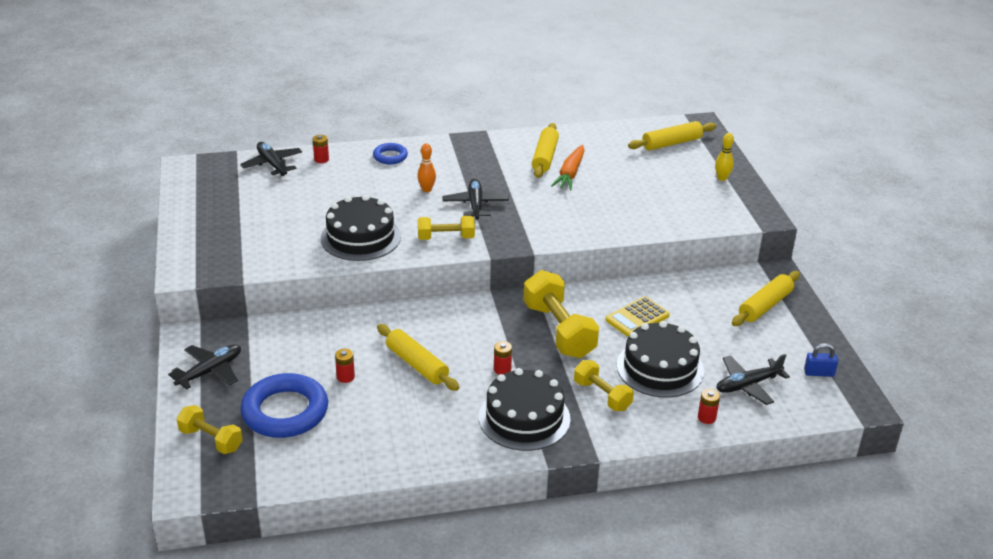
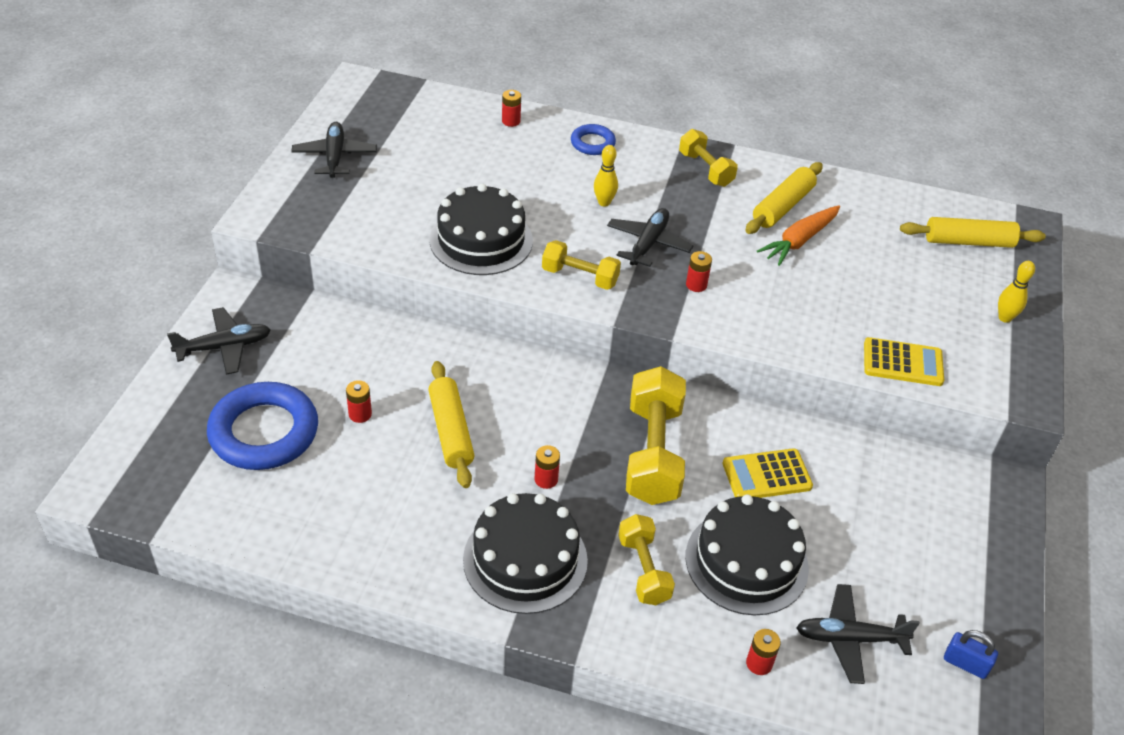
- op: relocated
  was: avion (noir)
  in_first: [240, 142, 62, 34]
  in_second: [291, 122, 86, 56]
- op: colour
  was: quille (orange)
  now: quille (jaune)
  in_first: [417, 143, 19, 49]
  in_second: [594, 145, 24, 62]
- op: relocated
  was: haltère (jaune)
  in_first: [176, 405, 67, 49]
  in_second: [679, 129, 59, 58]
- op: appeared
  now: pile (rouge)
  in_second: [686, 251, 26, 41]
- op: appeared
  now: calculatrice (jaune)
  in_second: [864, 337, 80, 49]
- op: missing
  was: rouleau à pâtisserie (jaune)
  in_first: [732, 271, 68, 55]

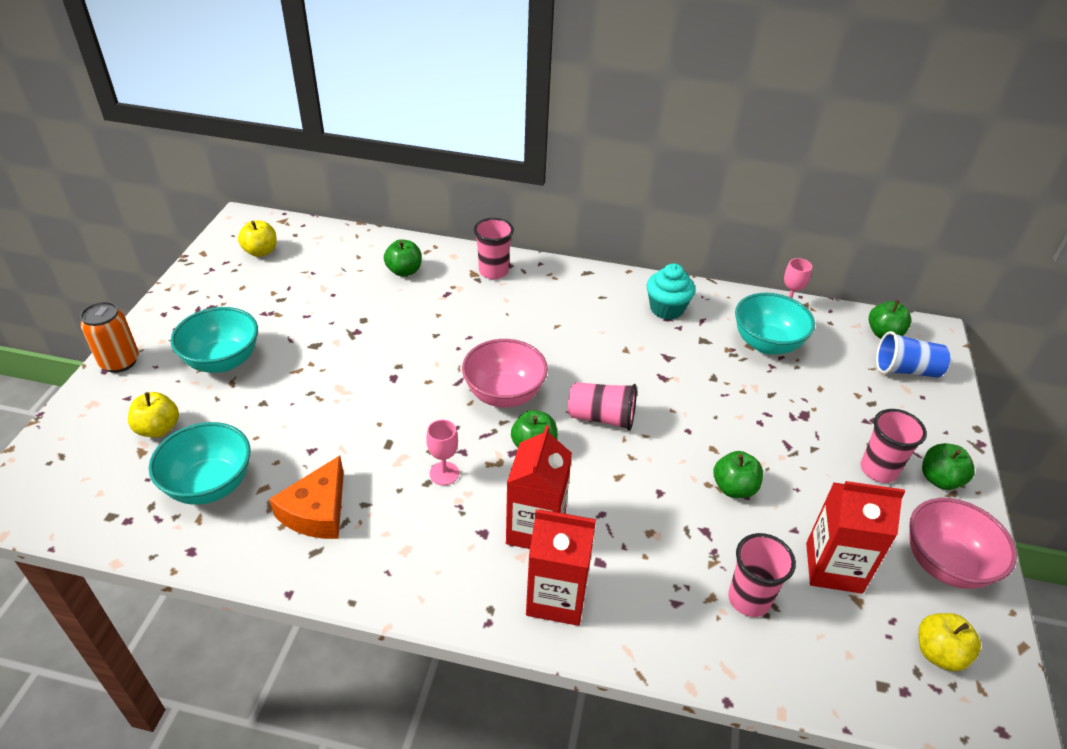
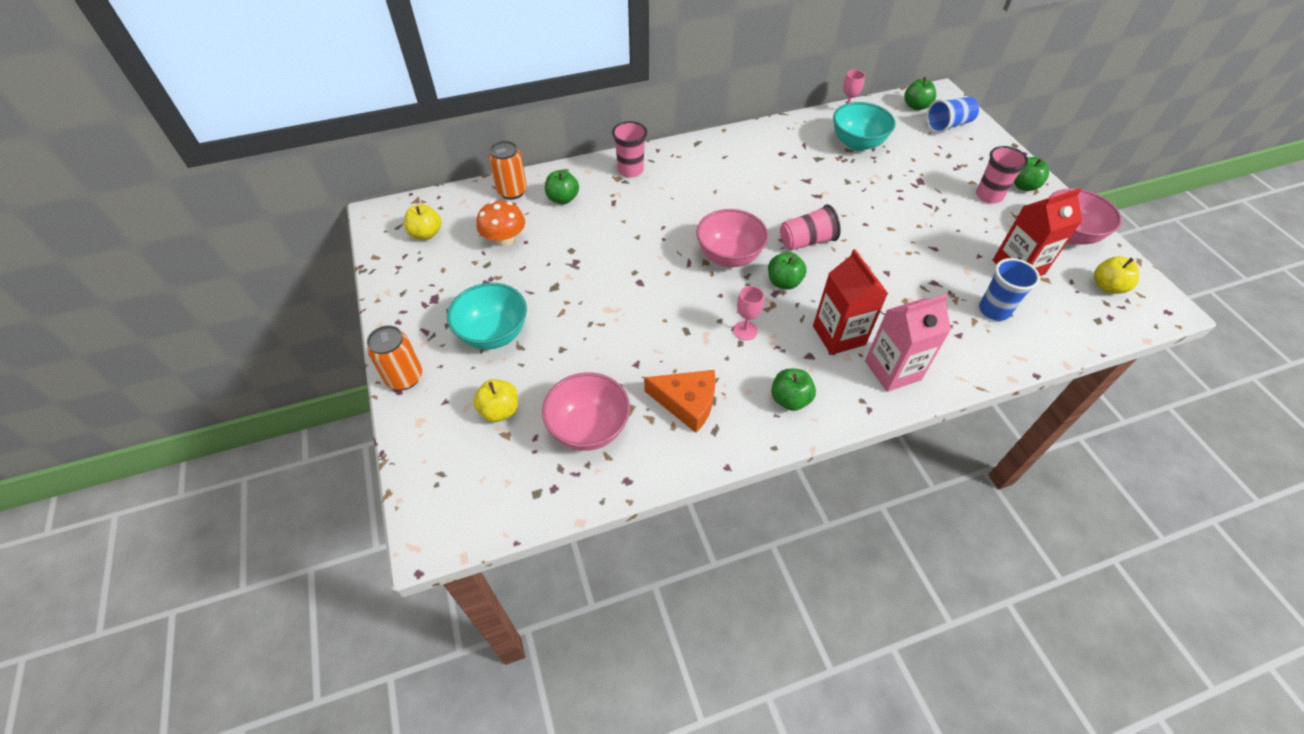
- op: appeared
  now: champignon (orange)
  in_second: [476, 200, 49, 47]
- op: appeared
  now: canette (orange)
  in_second: [489, 141, 38, 59]
- op: colour
  was: bol (turquoise)
  now: bol (rose)
  in_first: [149, 422, 102, 83]
  in_second: [542, 372, 88, 79]
- op: spun
  was: fromage (orange)
  in_first: [269, 456, 75, 83]
  in_second: [644, 370, 72, 63]
  clockwise: -60
- op: relocated
  was: pomme (vert)
  in_first: [713, 451, 50, 47]
  in_second: [771, 369, 45, 42]
- op: colour
  was: brique de lait (rouge)
  now: brique de lait (rose)
  in_first: [526, 509, 70, 117]
  in_second: [865, 294, 86, 98]
- op: colour
  was: gobelet (rose)
  now: gobelet (bleu)
  in_first: [728, 533, 68, 84]
  in_second: [979, 258, 61, 63]
- op: missing
  was: muffin (turquoise)
  in_first: [647, 263, 48, 57]

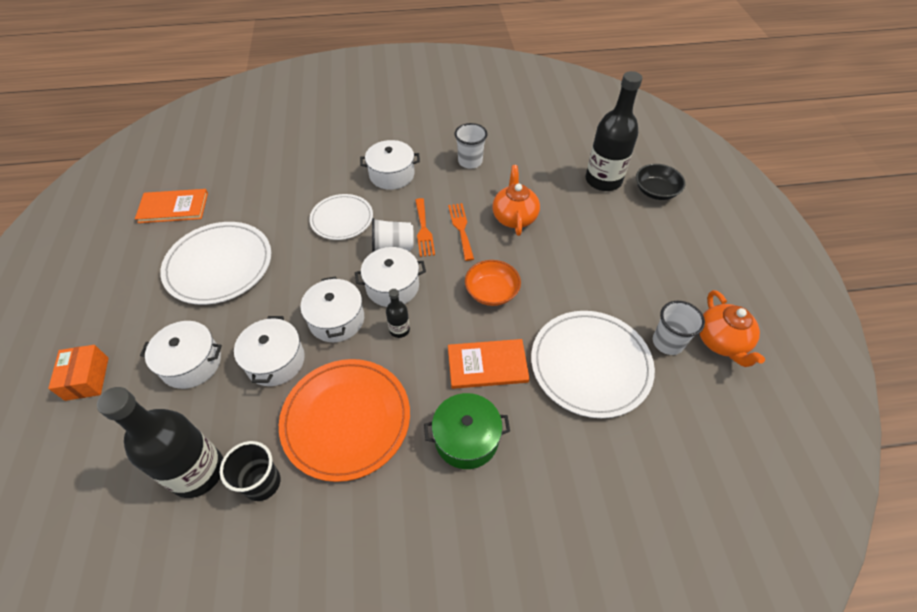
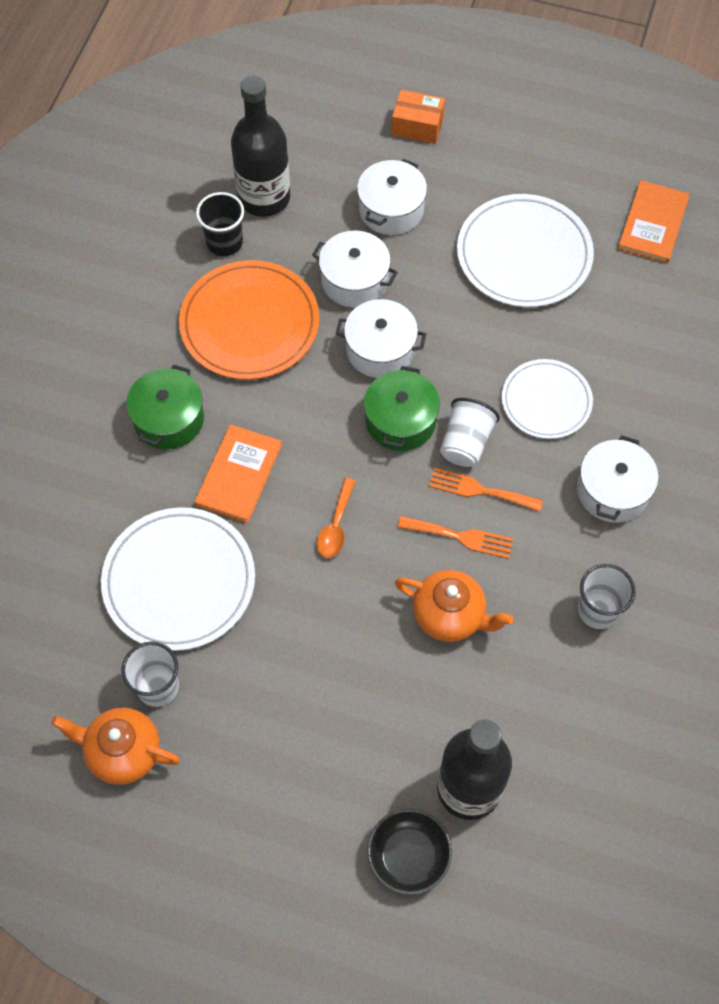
- op: exchanged
  was: bol (orange)
  now: cuillère (orange)
  in_first: [465, 260, 56, 46]
  in_second: [317, 478, 39, 80]
- op: colour
  was: marmite (blanc)
  now: marmite (vert)
  in_first: [355, 247, 71, 60]
  in_second: [364, 366, 76, 85]
- op: missing
  was: bouteille (noir)
  in_first: [386, 289, 24, 49]

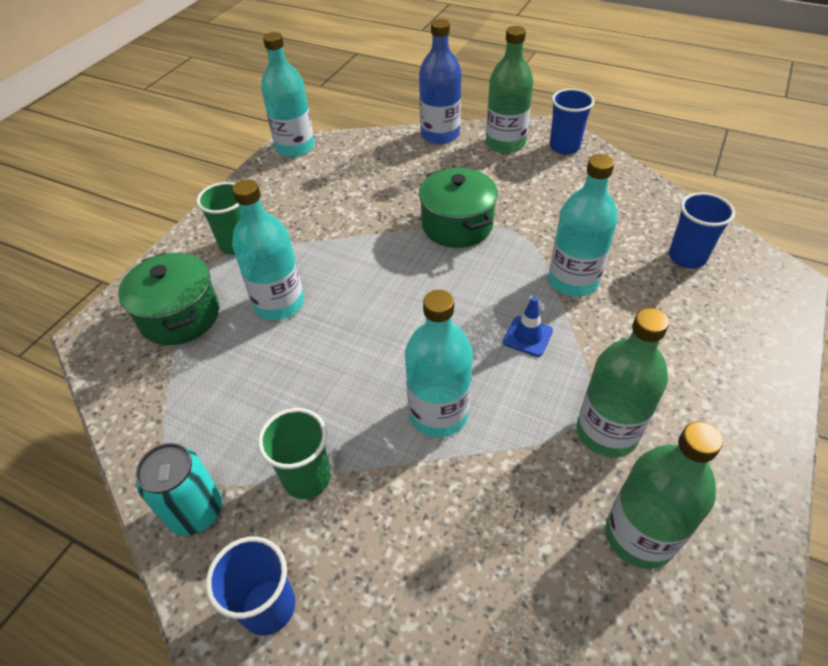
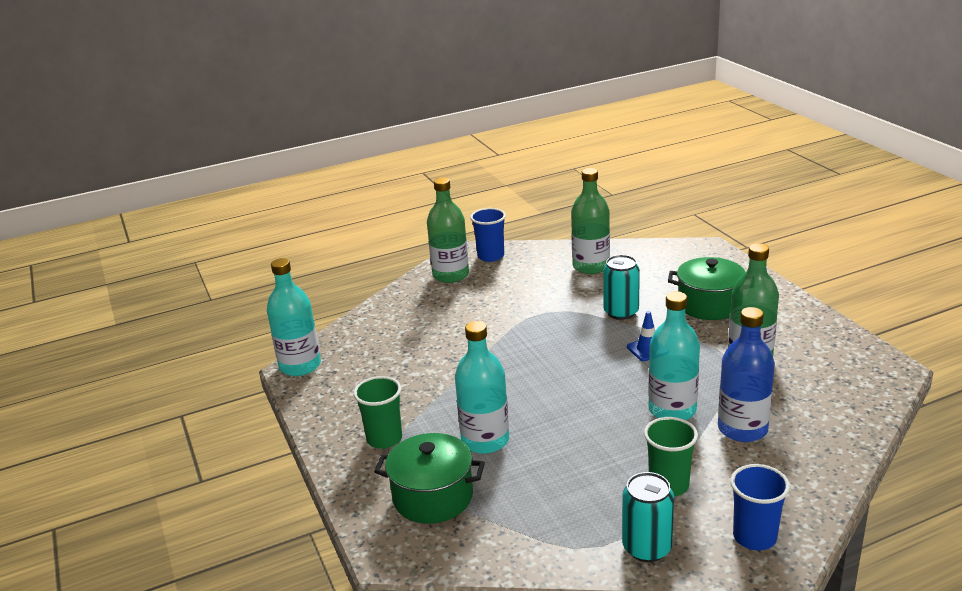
- op: relocated
  was: bouteille (vert)
  in_first: [606, 421, 117, 148]
  in_second: [571, 168, 39, 106]
- op: exchanged
  was: bouteille (turquoise)
  now: canette (turquoise)
  in_first: [548, 154, 70, 143]
  in_second: [603, 255, 37, 65]
- op: relocated
  was: marmite (vert)
  in_first: [419, 168, 79, 80]
  in_second: [668, 257, 78, 63]
- op: relocated
  was: bouteille (bleu)
  in_first: [419, 19, 42, 125]
  in_second: [718, 307, 57, 135]
- op: missing
  was: gobelet (bleu)
  in_first: [669, 192, 66, 77]

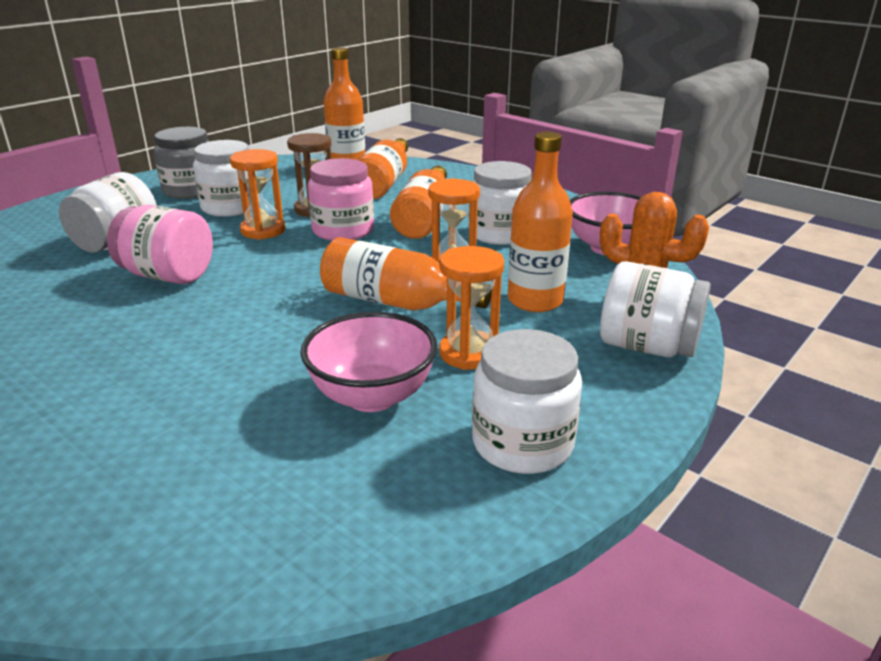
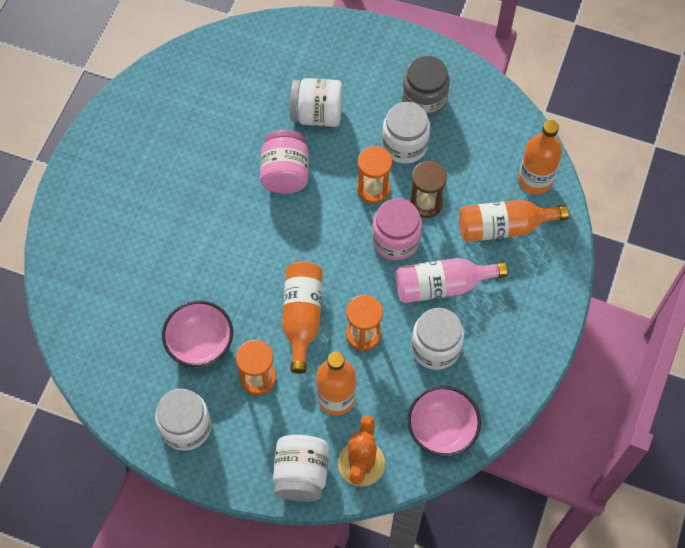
- op: colour
  was: bouteille (orange)
  now: bouteille (rose)
  in_first: [390, 166, 57, 73]
  in_second: [395, 258, 112, 45]

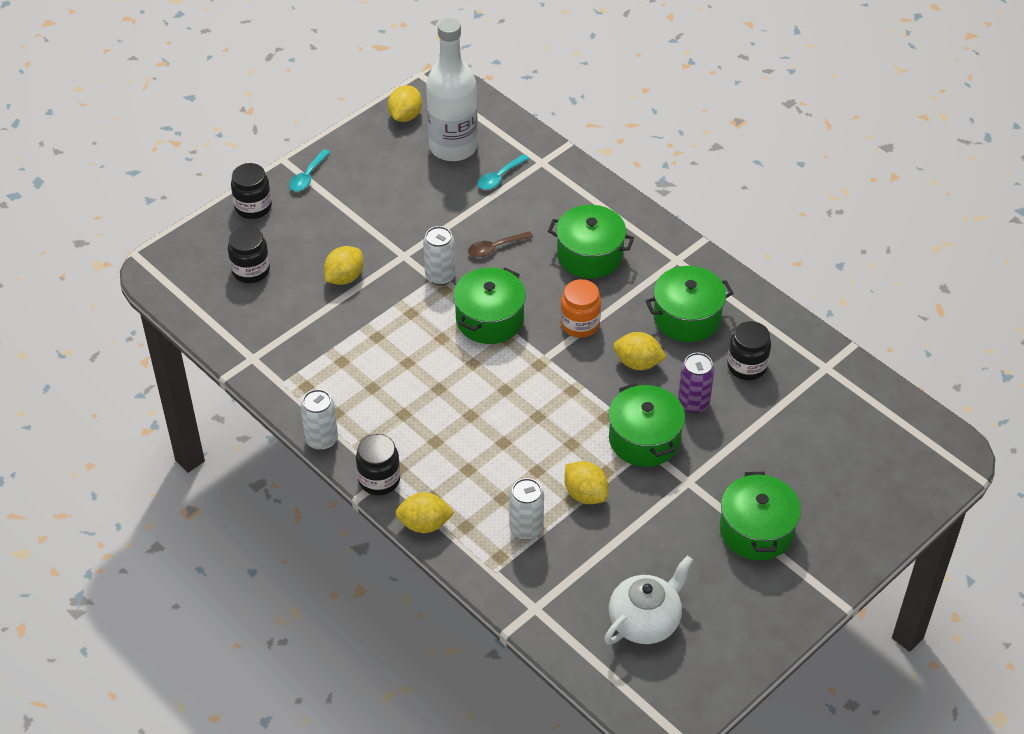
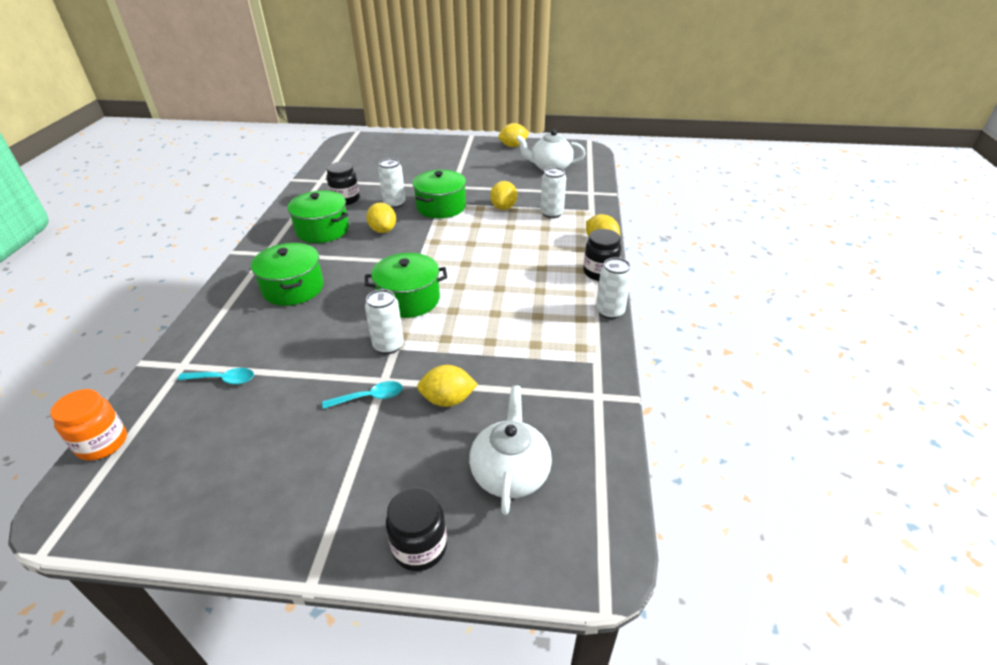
- op: relocated
  was: bocal (orange)
  in_first: [560, 279, 41, 59]
  in_second: [50, 389, 77, 72]
- op: relocated
  was: cuillère (turquoise)
  in_first: [289, 149, 41, 43]
  in_second: [322, 381, 81, 28]
- op: colour
  was: canette (violet)
  now: canette (blanc)
  in_first: [678, 353, 36, 60]
  in_second: [378, 158, 28, 50]
- op: exchanged
  was: bocal (noir)
  now: théière (blanc)
  in_first: [228, 226, 42, 57]
  in_second: [469, 385, 83, 130]
- op: relocated
  was: citron (jaune)
  in_first: [388, 85, 34, 37]
  in_second: [498, 123, 31, 24]
- op: missing
  was: bouteille (blanc)
  in_first: [426, 18, 52, 143]
- op: missing
  was: cuillère (marron)
  in_first: [468, 231, 65, 26]
- op: missing
  was: marmite (vert)
  in_first: [720, 472, 81, 88]

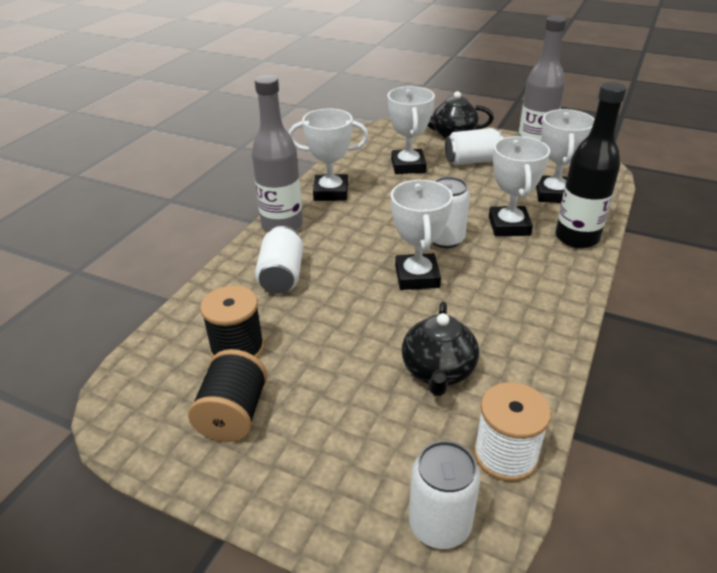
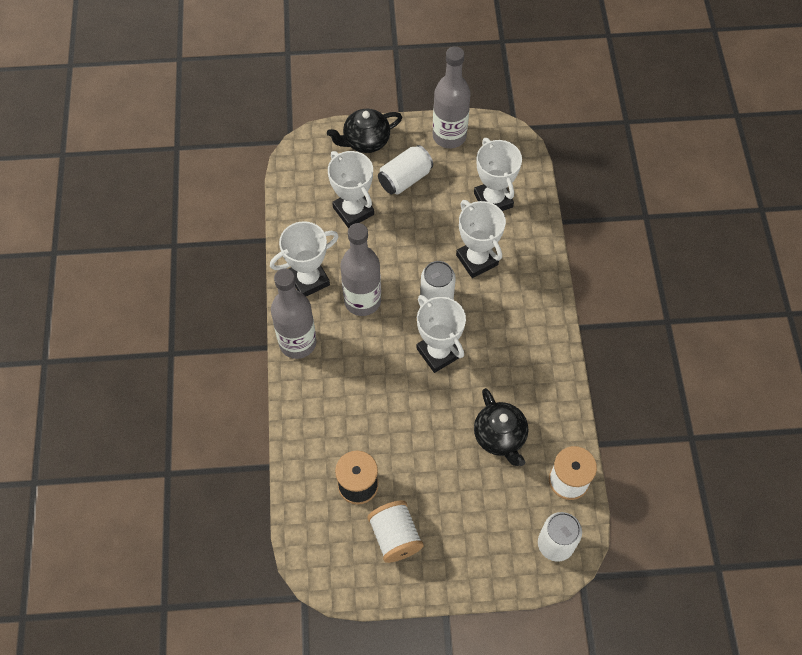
- op: appeared
  now: bouteille (gris)
  in_second: [341, 223, 40, 93]
- op: colour
  was: bobine (noir)
  now: bobine (blanc)
  in_first: [188, 349, 80, 93]
  in_second: [367, 500, 57, 63]
- op: missing
  was: canette (blanc)
  in_first: [255, 226, 48, 68]
- op: missing
  was: bouteille (noir)
  in_first: [556, 82, 71, 166]

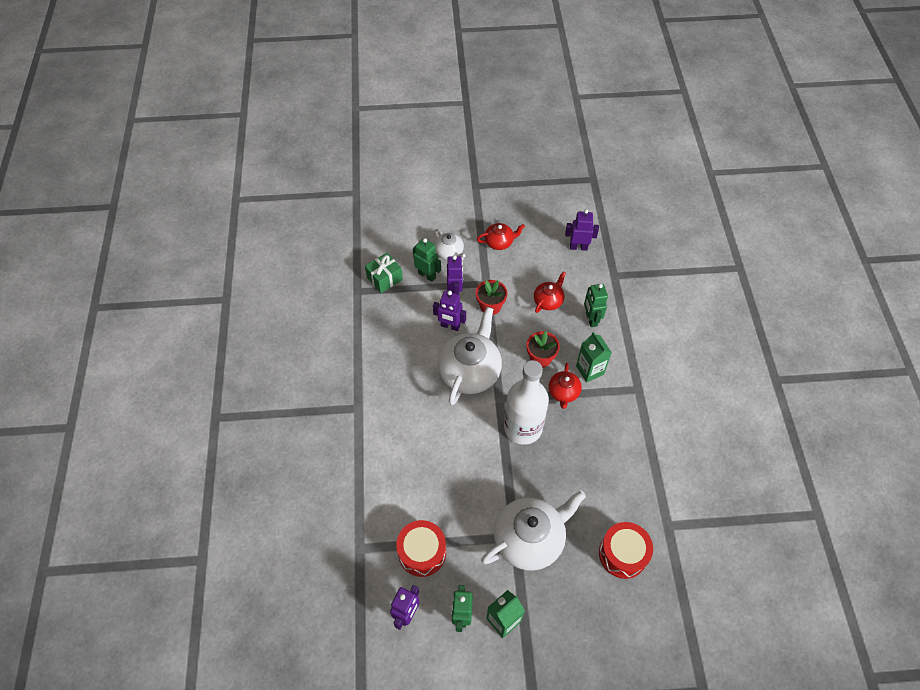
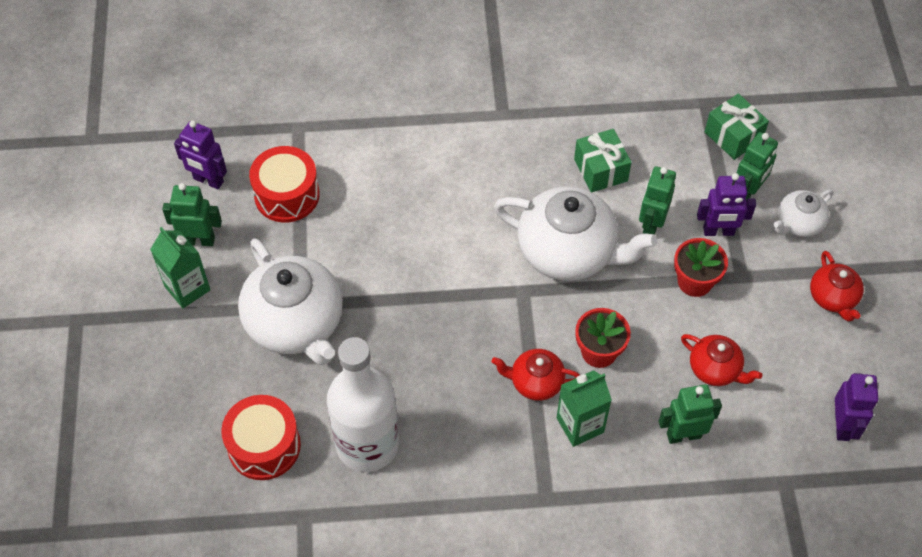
- op: relocated
  was: bouteille (blanc)
  in_first: [504, 360, 45, 85]
  in_second: [327, 337, 72, 135]
- op: appeared
  now: cadeau (vert)
  in_second: [574, 129, 57, 63]
- op: colour
  was: robot (violet)
  now: robot (vert)
  in_first: [433, 291, 33, 40]
  in_second: [639, 166, 37, 69]

